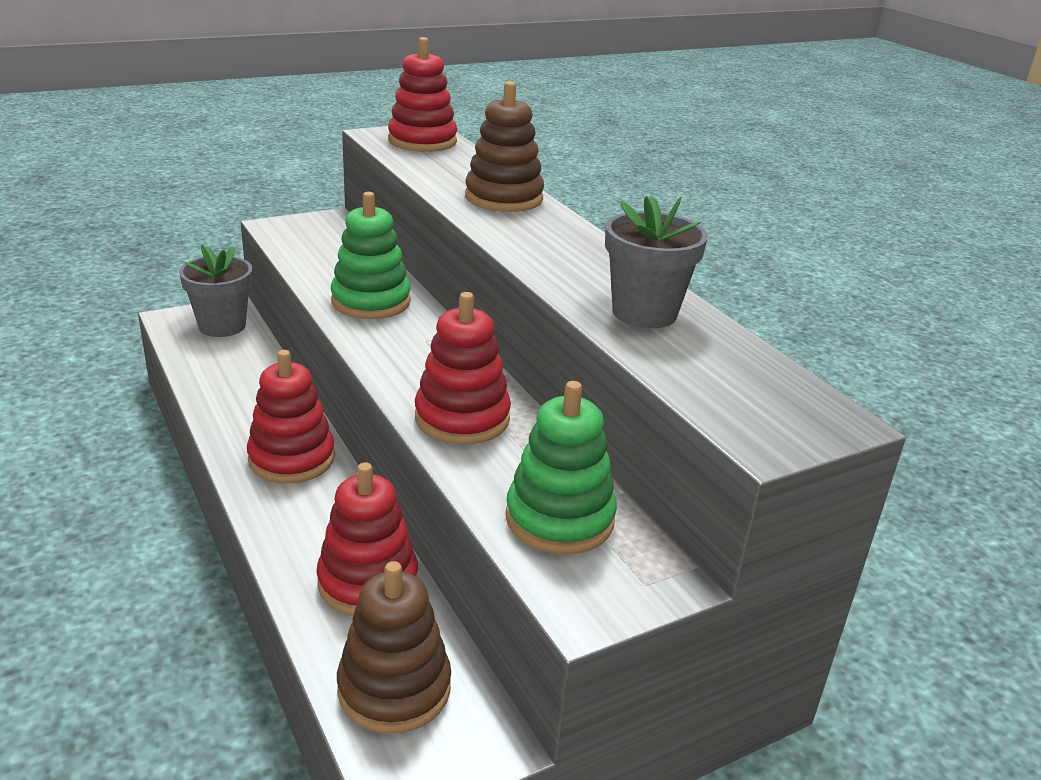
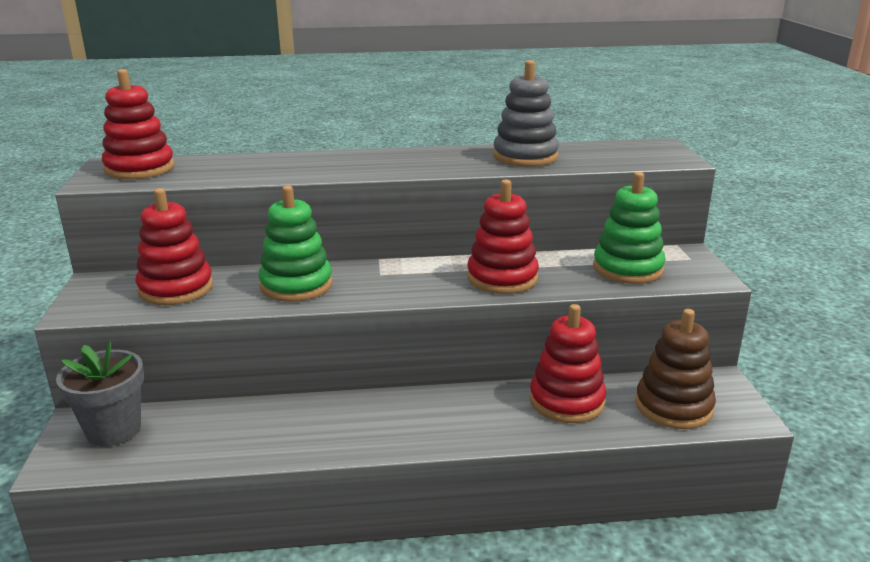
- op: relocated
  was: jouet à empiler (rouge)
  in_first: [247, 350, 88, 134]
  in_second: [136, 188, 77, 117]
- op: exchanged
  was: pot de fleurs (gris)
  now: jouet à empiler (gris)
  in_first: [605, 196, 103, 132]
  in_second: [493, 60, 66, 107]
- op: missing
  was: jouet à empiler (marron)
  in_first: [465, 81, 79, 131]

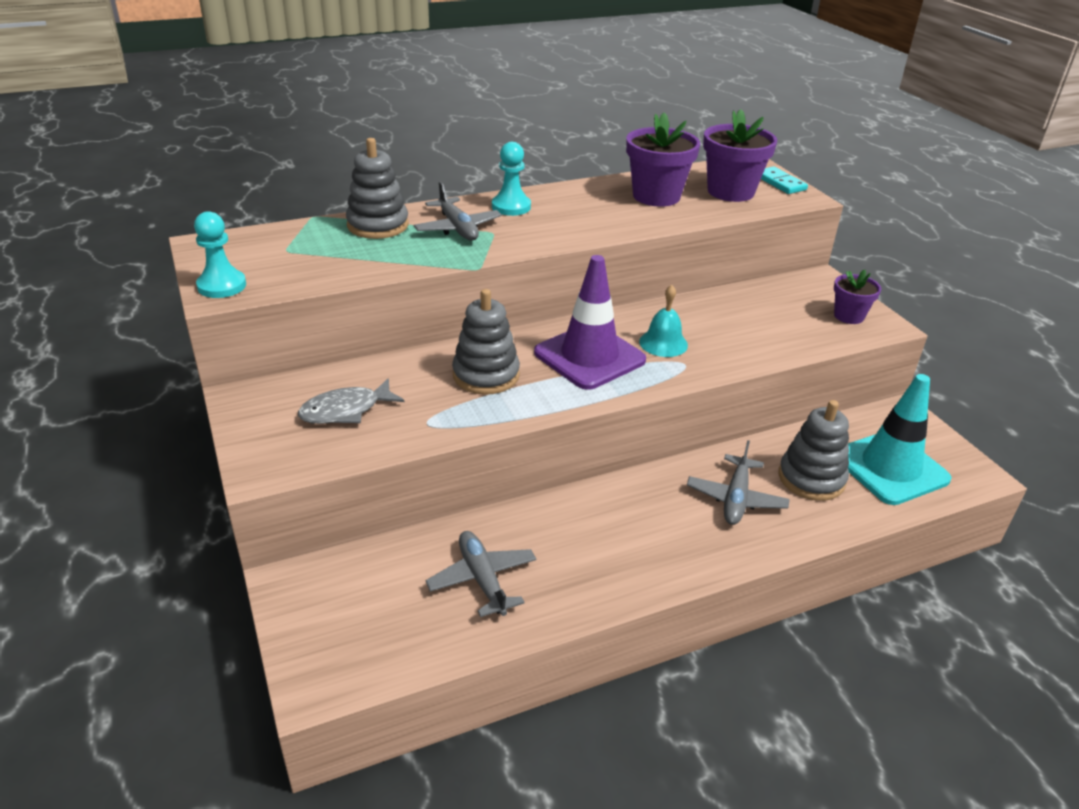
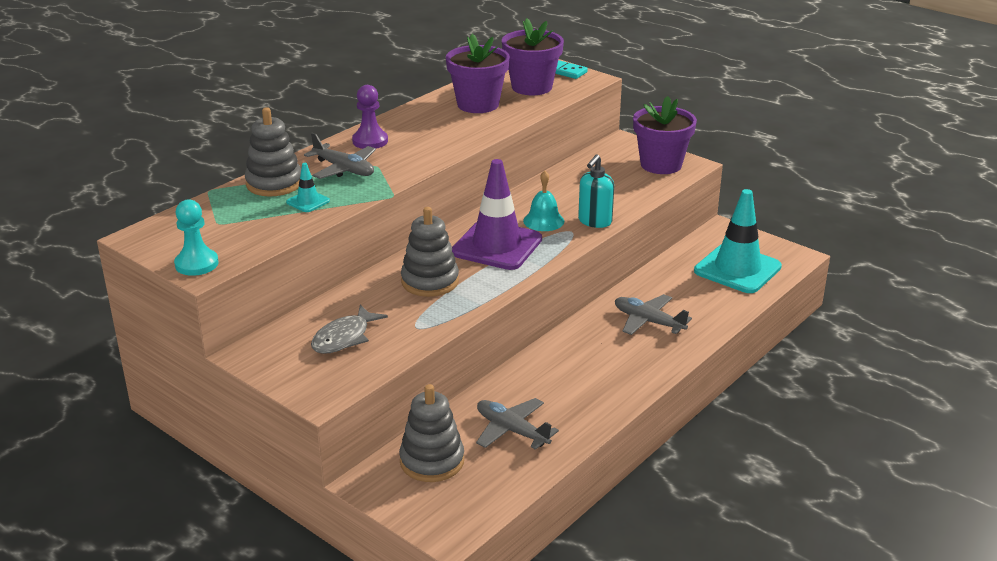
- op: appeared
  now: cône de chantier (turquoise)
  in_second: [286, 163, 44, 49]
- op: colour
  was: pion (turquoise)
  now: pion (violet)
  in_first: [492, 142, 39, 74]
  in_second: [352, 85, 36, 64]
- op: relocated
  was: jouet à empiler (gris)
  in_first: [779, 400, 70, 101]
  in_second: [399, 384, 65, 98]
- op: appeared
  now: distributeur de savon (turquoise)
  in_second: [578, 154, 36, 74]
- op: spun
  was: avion (gris)
  in_first: [687, 440, 103, 85]
  in_second: [615, 294, 77, 41]
  clockwise: 135
- op: size
  was: pot de fleurs (violet)
  in_first: [834, 270, 47, 54]
  in_second: [633, 96, 64, 78]
  ratio: 1.7

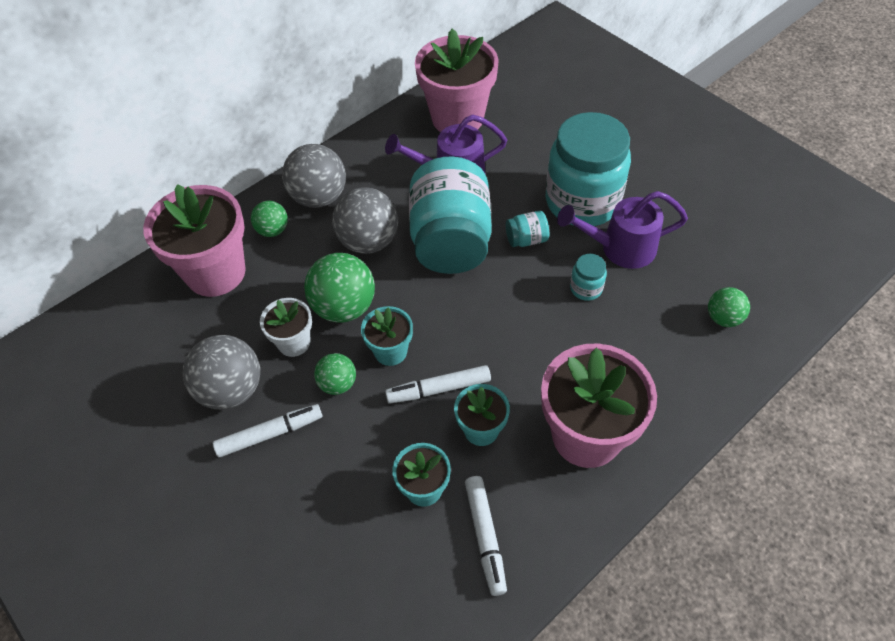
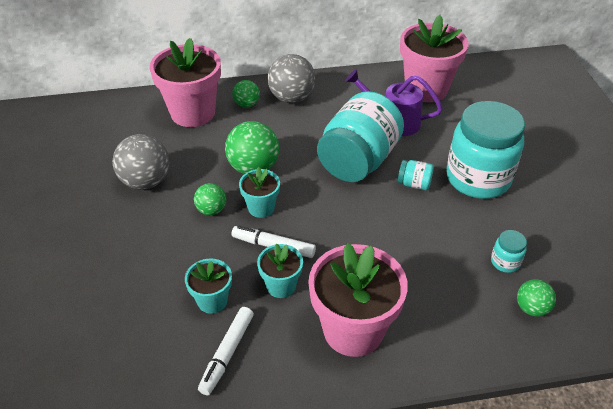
- op: relocated
  was: bocal (turquoise)
  in_first: [570, 254, 37, 47]
  in_second: [491, 230, 36, 43]
- op: missing
  was: feutre (blanc)
  in_first: [213, 404, 110, 54]
- op: missing
  was: pot de fleurs (blanc)
  in_first: [260, 298, 52, 59]
- op: missing
  was: balle (gris)
  in_first: [332, 187, 66, 67]
- op: missing
  was: arrosoir (violet)
  in_first: [557, 191, 131, 78]

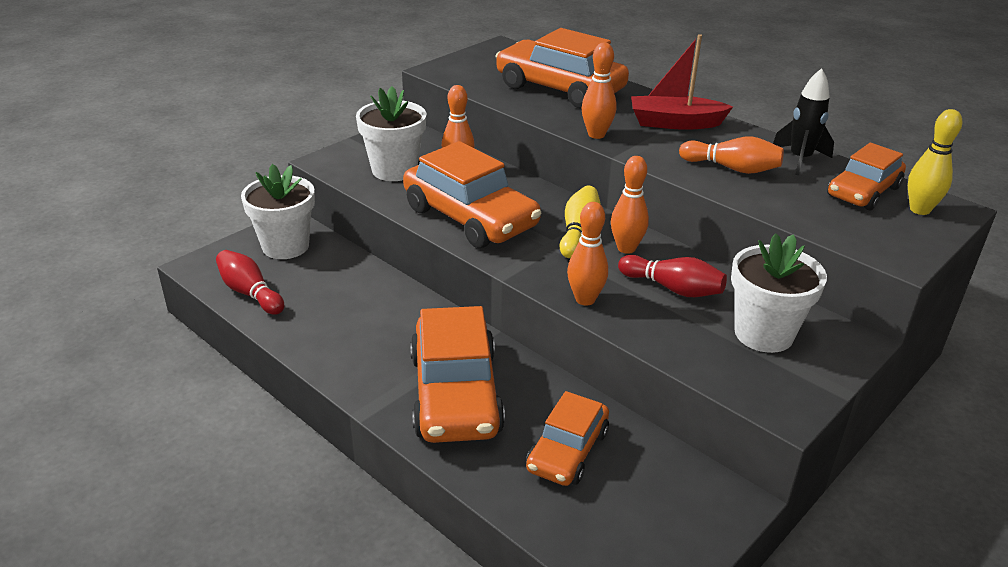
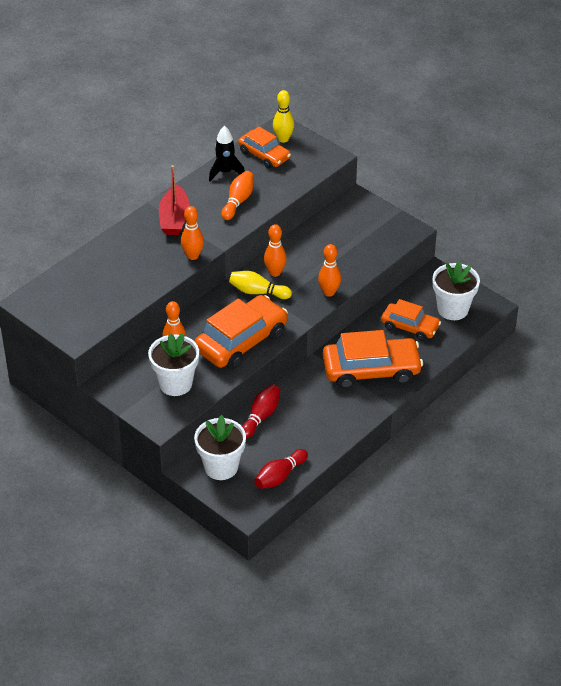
- op: relocated
  was: quille (rouge)
  in_first: [618, 255, 109, 42]
  in_second: [242, 384, 38, 54]
- op: relocated
  was: pot de fleurs (blanc)
  in_first: [731, 233, 96, 120]
  in_second: [433, 261, 47, 59]
- op: missing
  was: voiture (orange)
  in_first: [495, 28, 134, 80]

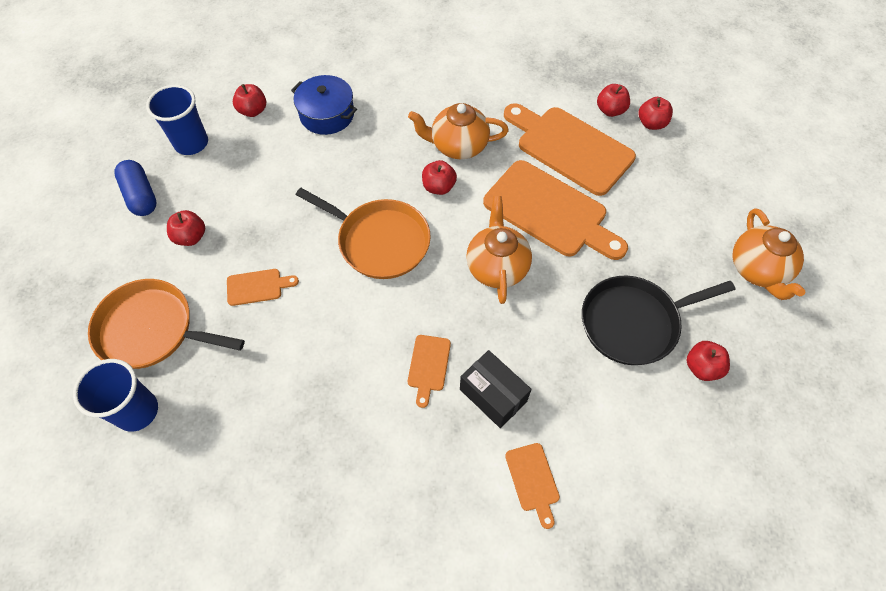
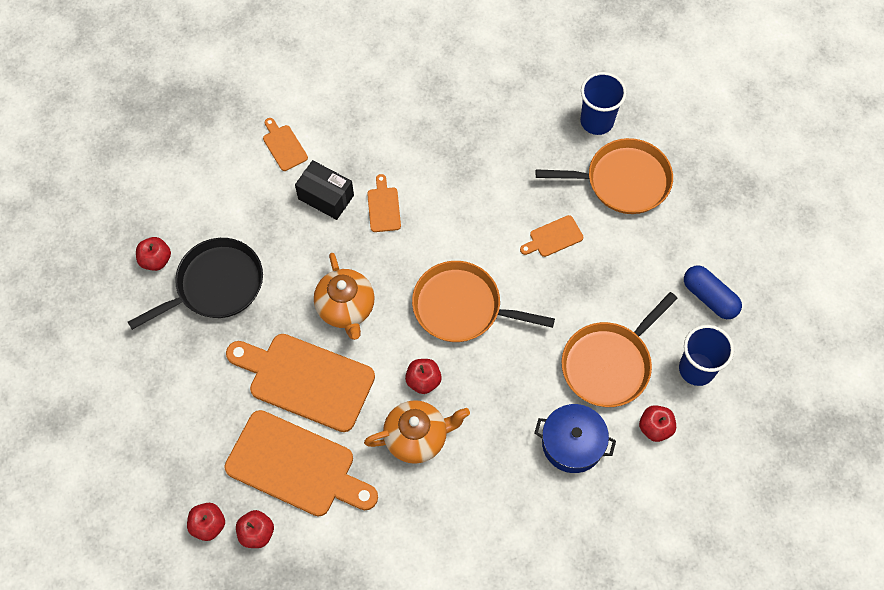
- op: appeared
  now: poêle (orange)
  in_second: [562, 292, 116, 115]
- op: missing
  was: pomme (rouge)
  in_first: [167, 210, 38, 36]
- op: missing
  was: théière (orange)
  in_first: [733, 208, 72, 92]

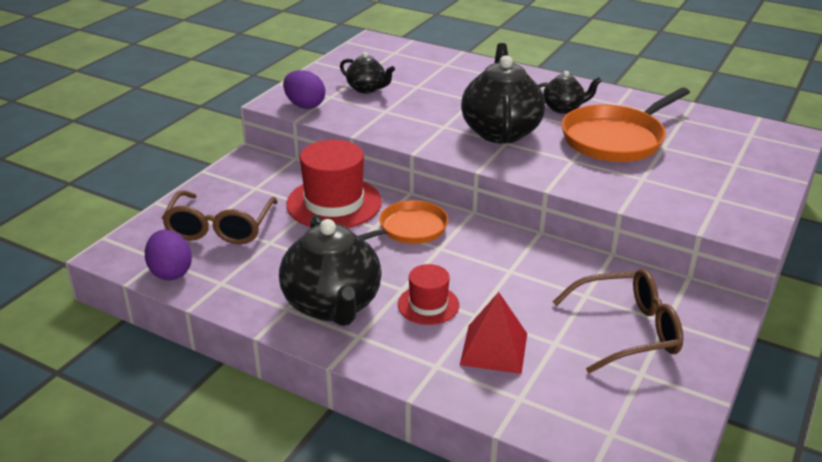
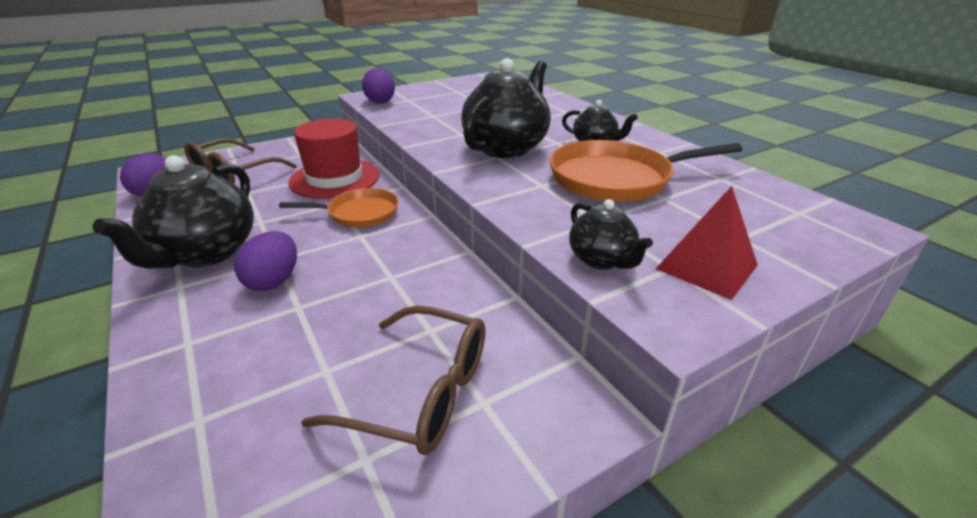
- op: exchanged
  was: chapeau (rouge)
  now: œuf (violet)
  in_first: [398, 264, 61, 61]
  in_second: [234, 231, 63, 60]
- op: relocated
  was: théière (noir)
  in_first: [340, 52, 55, 42]
  in_second: [569, 199, 84, 71]
- op: relocated
  was: pyramide (rouge)
  in_first: [460, 292, 67, 82]
  in_second: [656, 186, 102, 114]

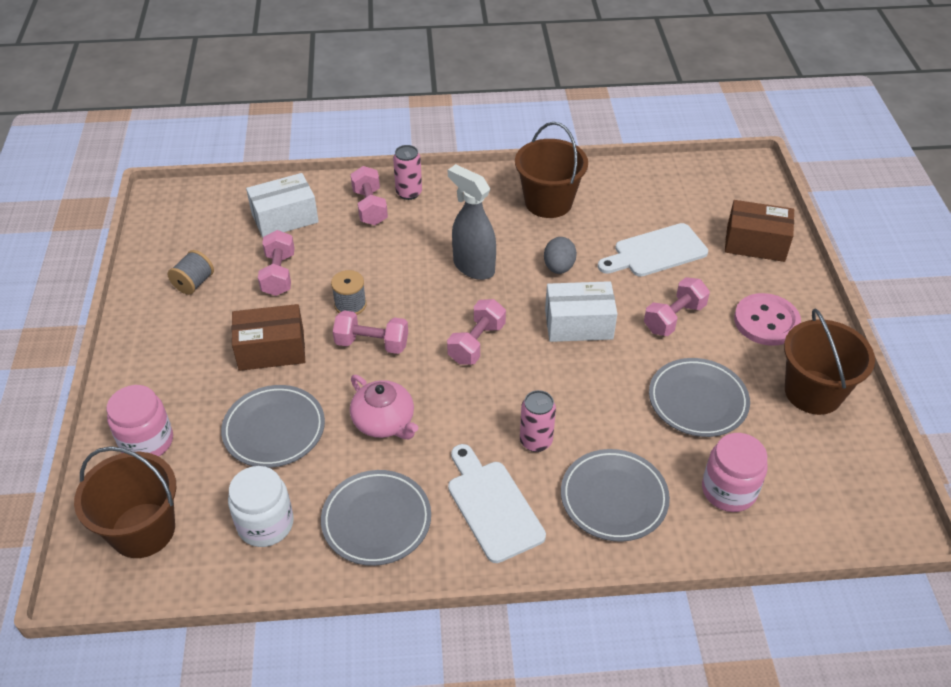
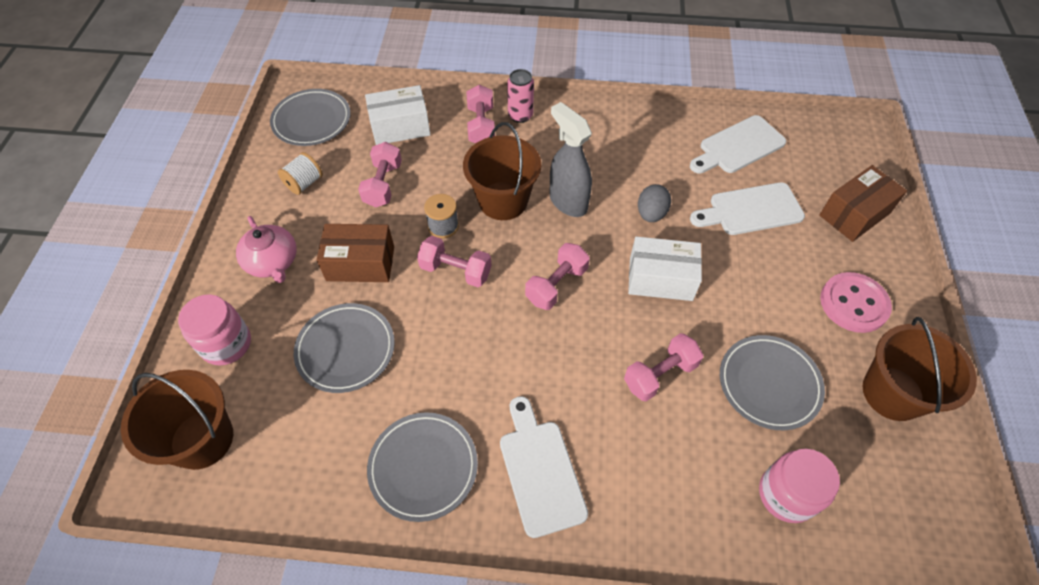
- op: relocated
  was: théière (rose)
  in_first: [350, 375, 68, 65]
  in_second: [236, 216, 61, 67]
- op: relocated
  was: assiette (gris)
  in_first: [561, 449, 109, 93]
  in_second: [270, 89, 81, 57]
- op: colour
  was: bobine (gris)
  now: bobine (blanc)
  in_first: [168, 250, 46, 45]
  in_second: [278, 152, 45, 43]
- op: relocated
  was: seau (marron)
  in_first: [515, 122, 73, 96]
  in_second: [463, 122, 78, 98]
- op: relocated
  was: haltère (rose)
  in_first: [644, 277, 66, 59]
  in_second: [624, 333, 80, 68]
- op: appeared
  now: planche à découper (blanc)
  in_second: [690, 115, 96, 59]
- op: spun
  was: boîte (marron)
  in_first: [725, 200, 69, 62]
  in_second: [819, 165, 88, 77]
  clockwise: -60
- op: missing
  was: bocal (blanc)
  in_first: [228, 466, 66, 81]
- op: missing
  was: canette (rose)
  in_first: [520, 390, 36, 62]

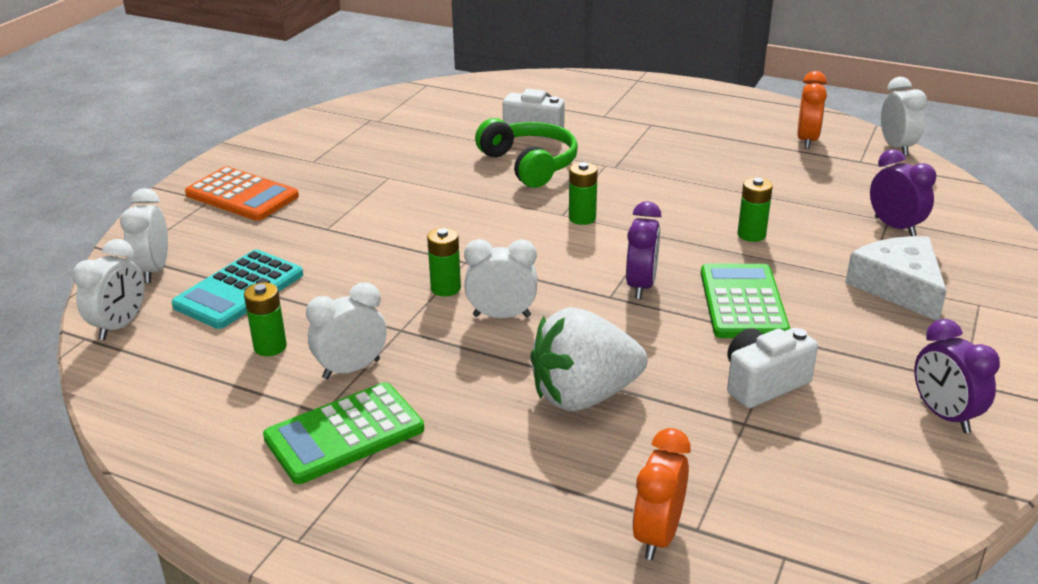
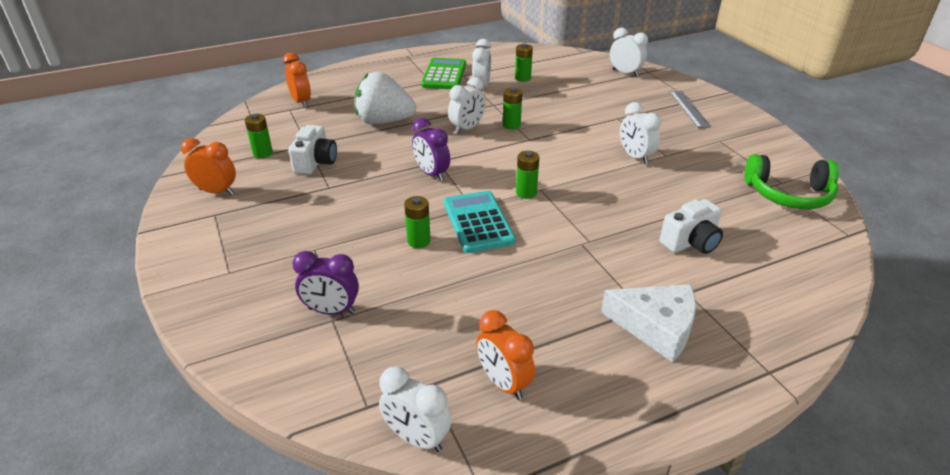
- op: colour
  was: réveil (violet)
  now: réveil (orange)
  in_first: [914, 319, 86, 114]
  in_second: [181, 138, 55, 57]
- op: appeared
  now: pile (vert)
  in_second: [245, 114, 28, 44]
- op: spun
  was: fraise (blanc)
  in_first: [530, 308, 118, 103]
  in_second: [355, 72, 61, 52]
  clockwise: -105
- op: relocated
  was: calculatrice (turquoise)
  in_first: [171, 249, 132, 80]
  in_second: [444, 191, 72, 62]
- op: relocated
  was: fromage (blanc)
  in_first: [845, 236, 102, 85]
  in_second: [601, 284, 95, 79]
- op: relocated
  was: réveil (blanc)
  in_first: [73, 239, 71, 101]
  in_second: [620, 102, 41, 63]
- op: exchanged
  was: calculatrice (orange)
  now: règle (gris)
  in_first: [185, 166, 114, 55]
  in_second: [669, 91, 42, 37]
- op: relocated
  was: casque audio (vert)
  in_first: [475, 118, 103, 70]
  in_second: [745, 154, 94, 55]
- op: missing
  was: calculatrice (vert)
  in_first: [701, 264, 89, 74]

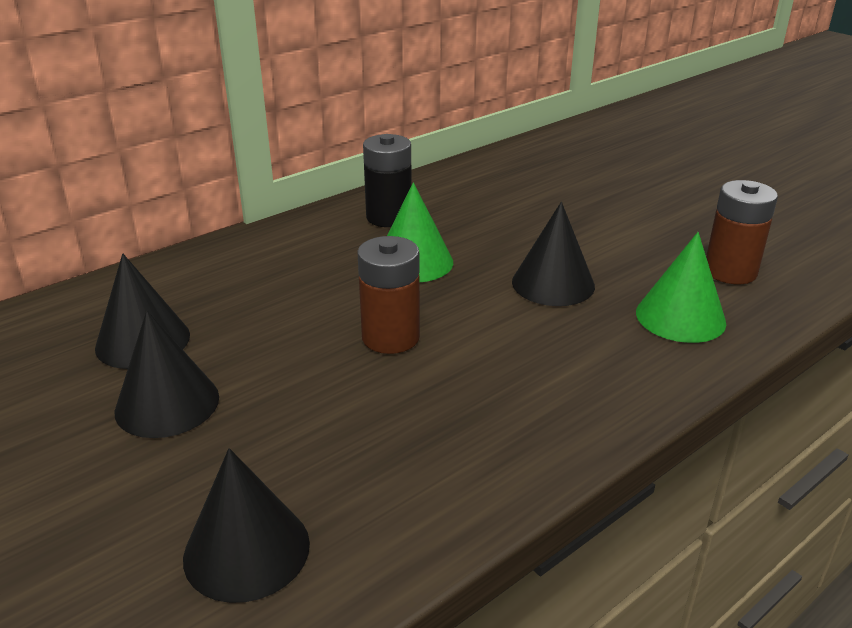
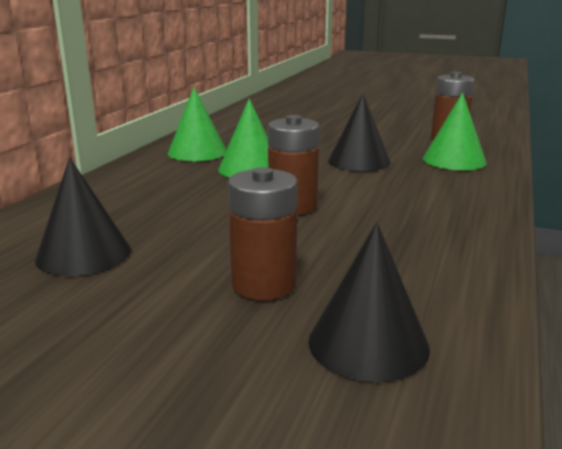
- op: exchanged
  was: pile (noir)
  now: cône (vert)
  in_first: [363, 134, 49, 93]
  in_second: [168, 87, 59, 74]
- op: appeared
  now: pile (marron)
  in_second: [228, 167, 69, 133]
- op: missing
  was: cône (noir)
  in_first: [114, 311, 105, 127]

